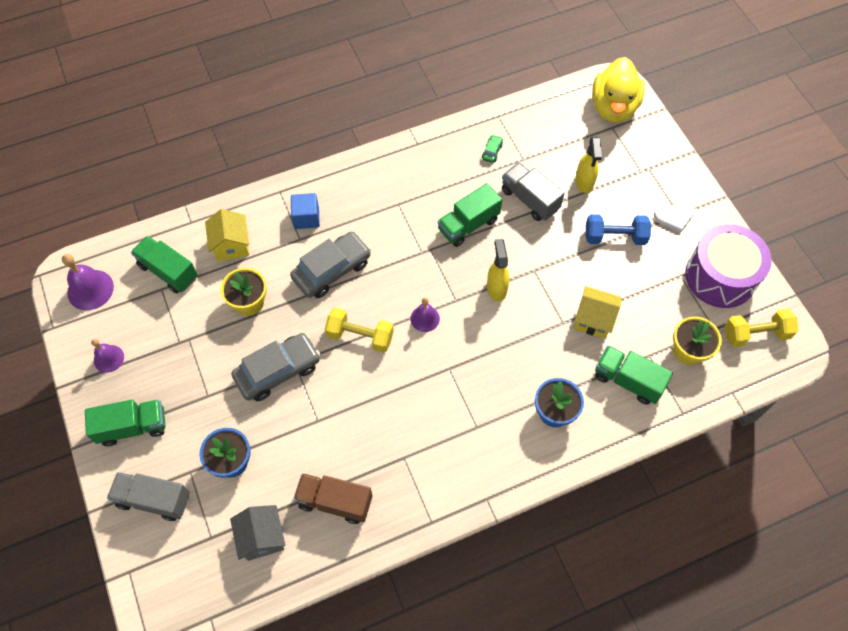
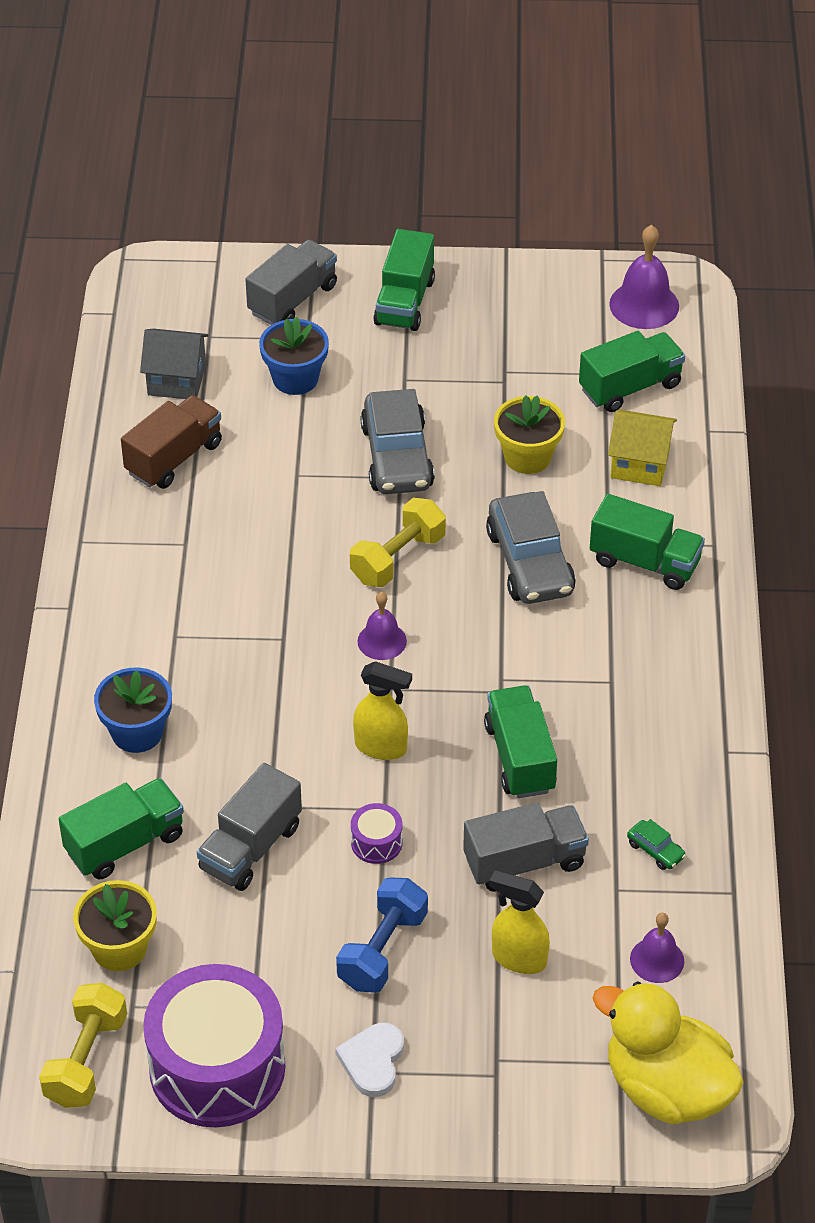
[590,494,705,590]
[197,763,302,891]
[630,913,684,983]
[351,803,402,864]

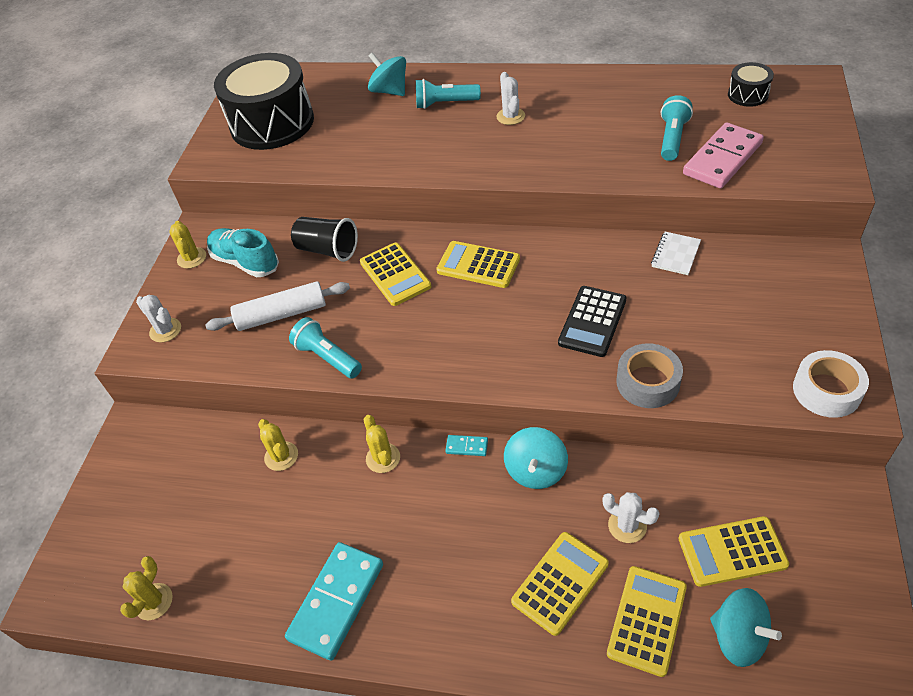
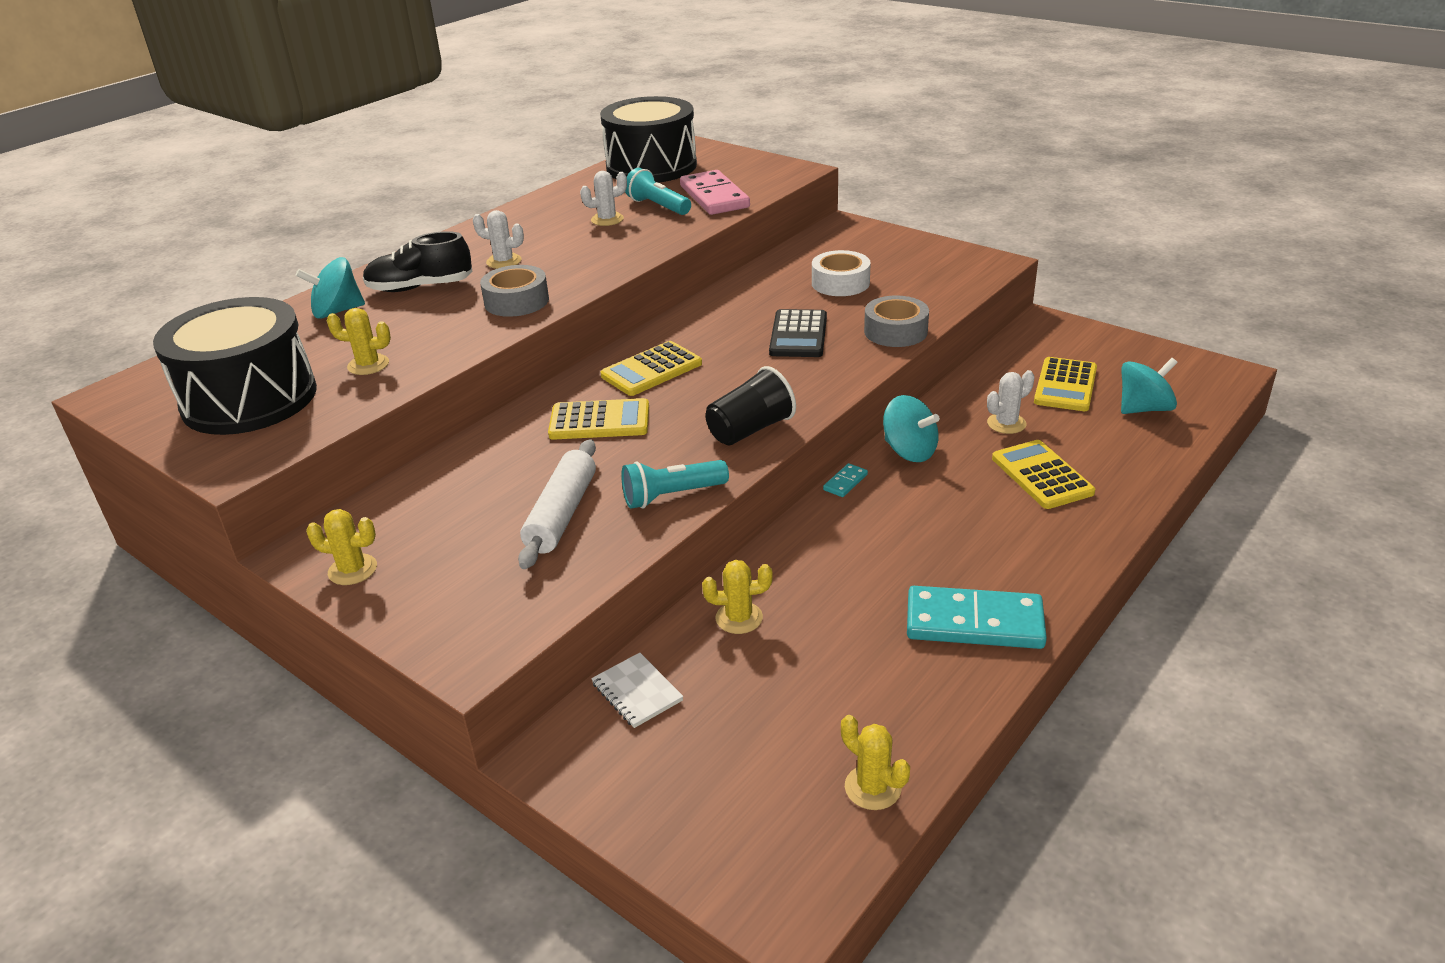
[600,96,697,183]
[363,231,473,292]
[705,366,796,445]
[207,228,279,277] (first image)
[591,653,683,728]
[769,309,827,357]
[580,171,627,226]
[812,250,871,296]
[327,308,391,375]
[907,586,1047,649]
[607,566,687,677] (first image)
[480,265,549,317]

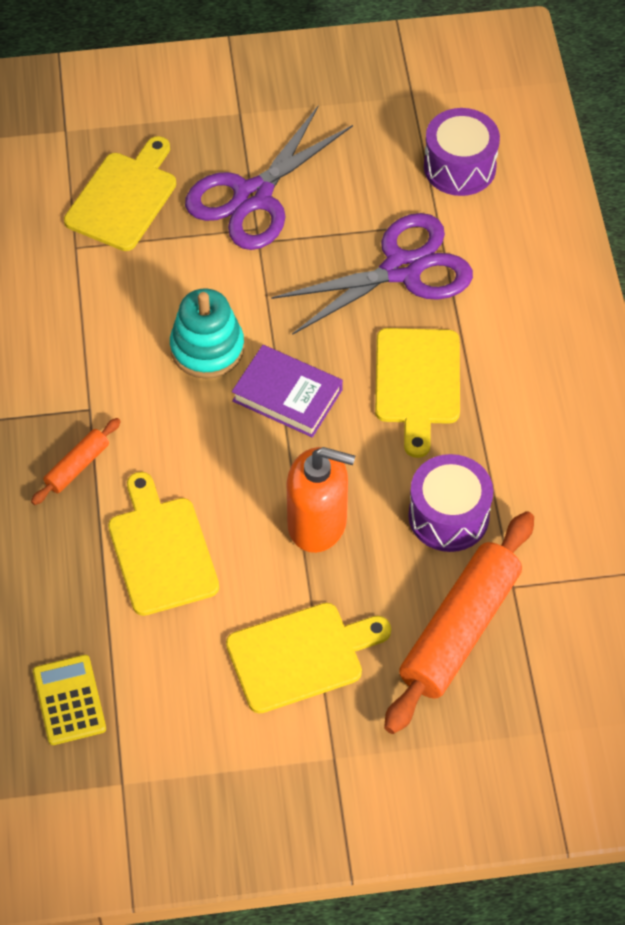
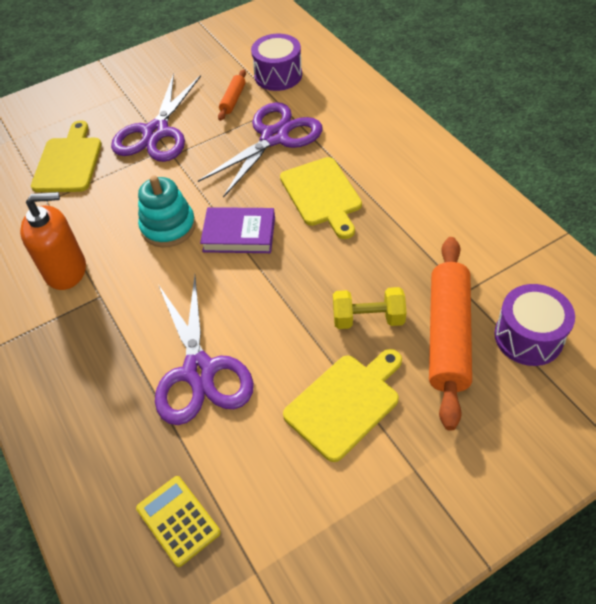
[218,70,246,121]
[20,192,86,290]
[494,284,575,366]
[155,275,254,425]
[333,287,406,329]

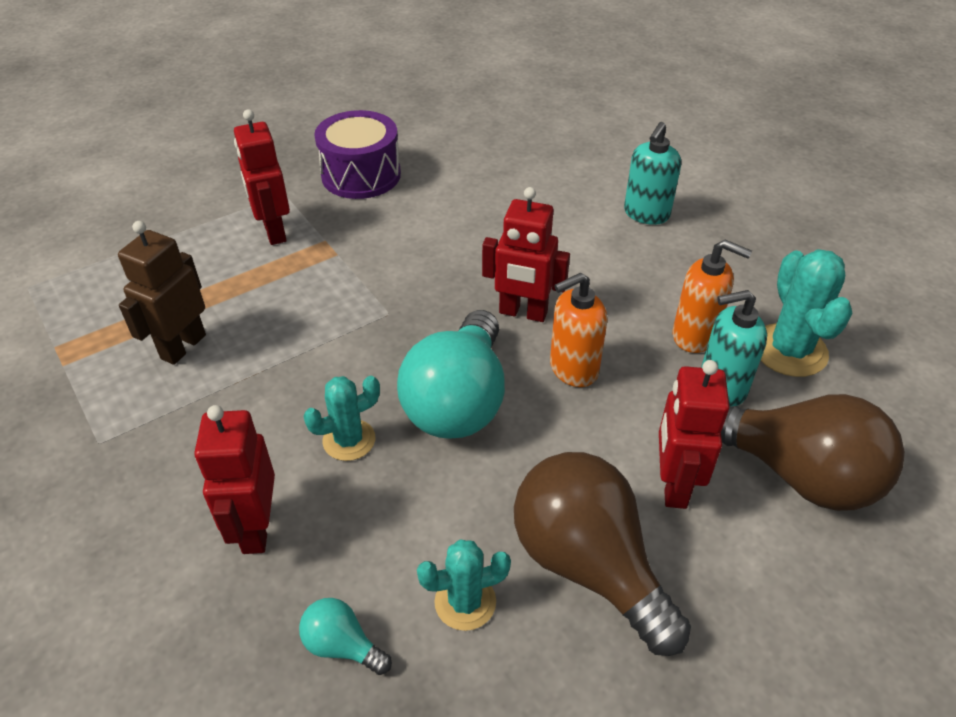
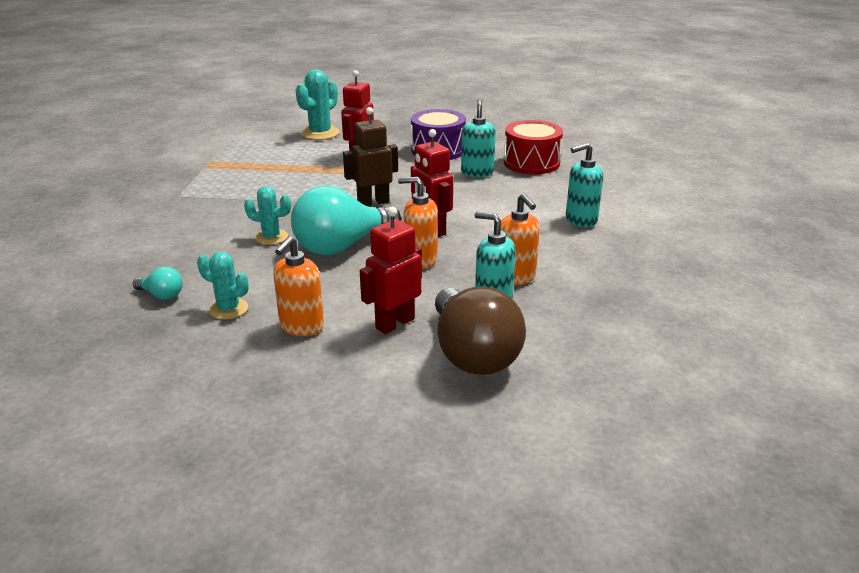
[343,107,398,206]
[296,69,339,140]
[194,405,275,554] (first image)
[273,236,324,336]
[133,267,183,300]
[461,99,496,177]
[504,120,563,174]

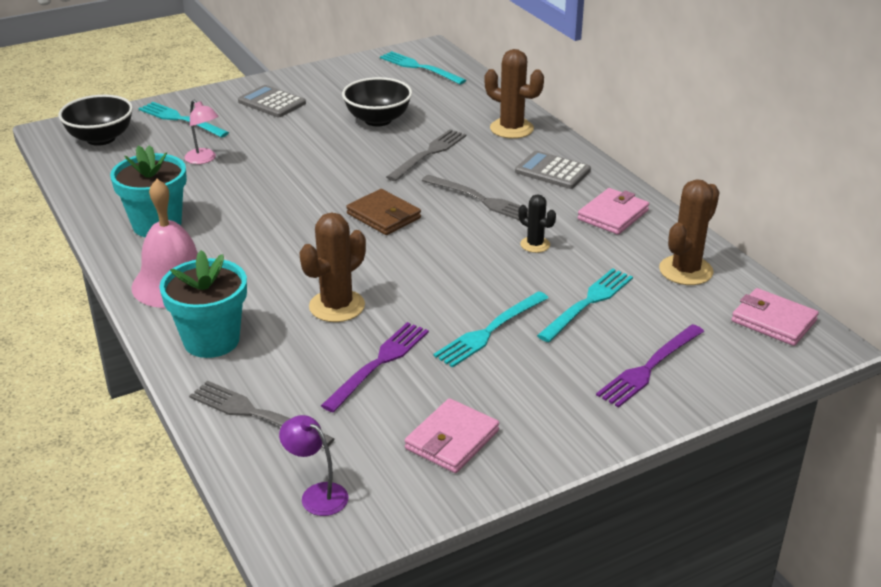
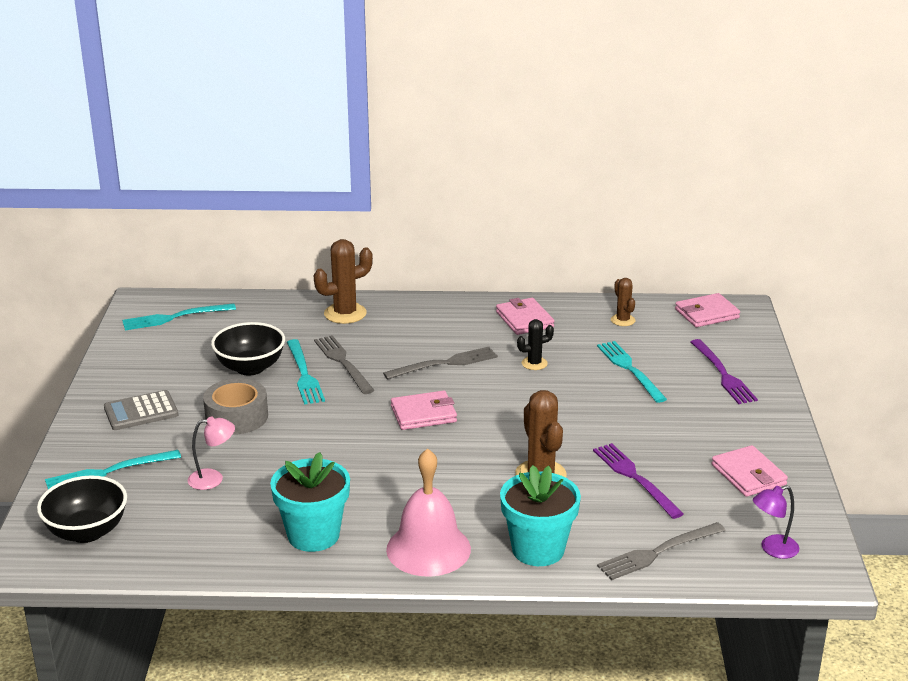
[515,151,591,189] (first image)
[611,278,636,326]
[391,391,457,430]
[287,339,325,405]
[203,378,268,435]

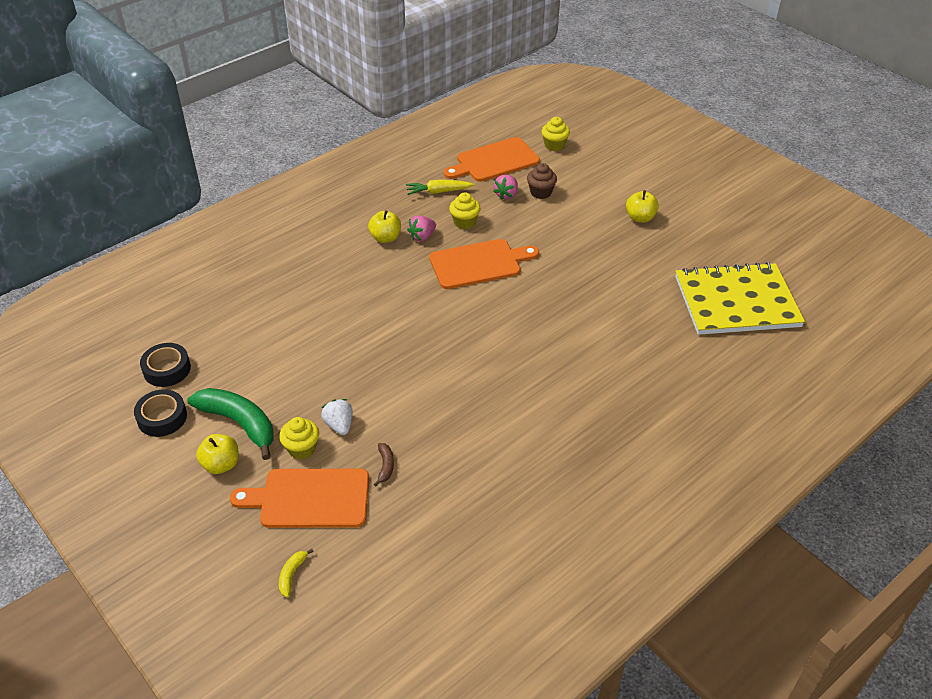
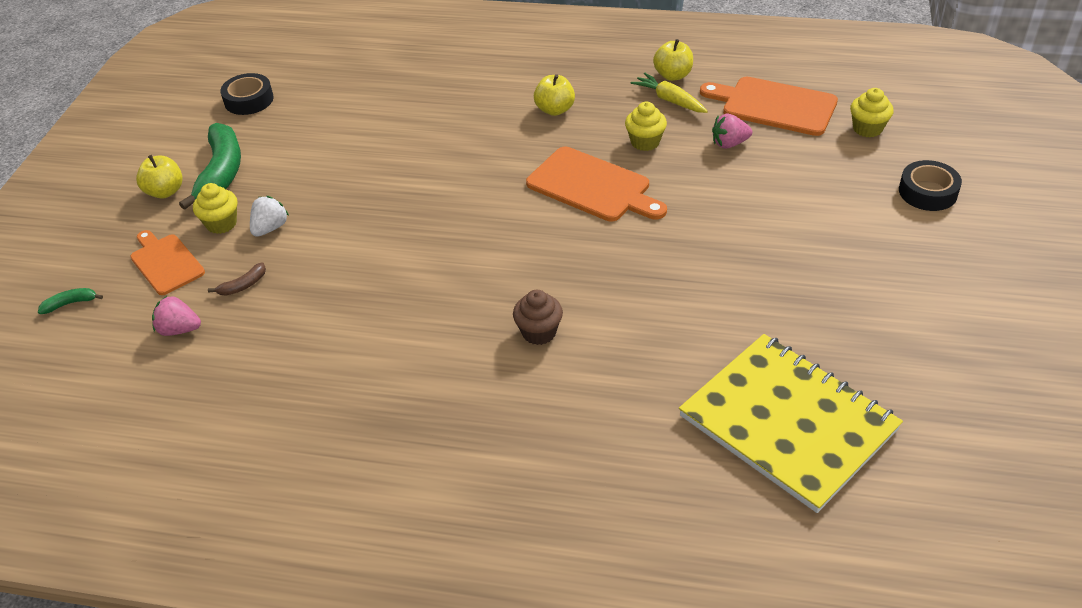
[513,290,563,345]
[653,39,693,81]
[152,296,201,336]
[899,160,962,211]
[130,230,205,295]
[38,288,103,314]

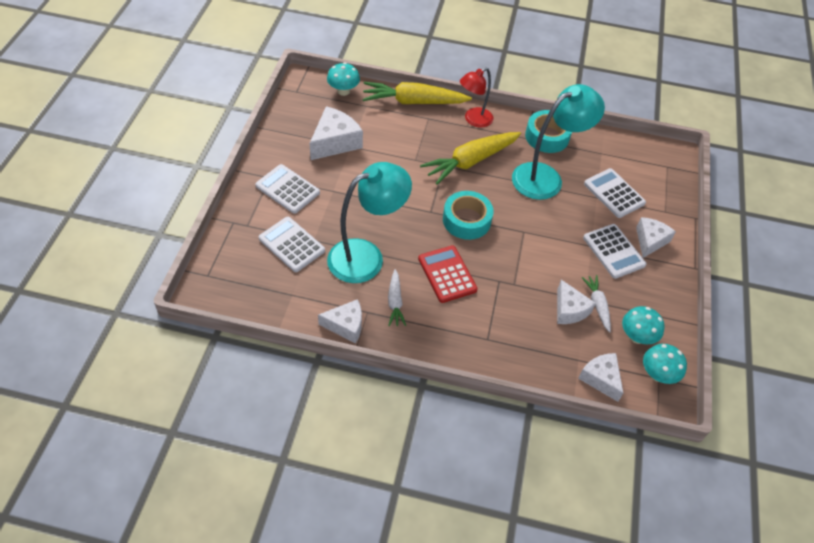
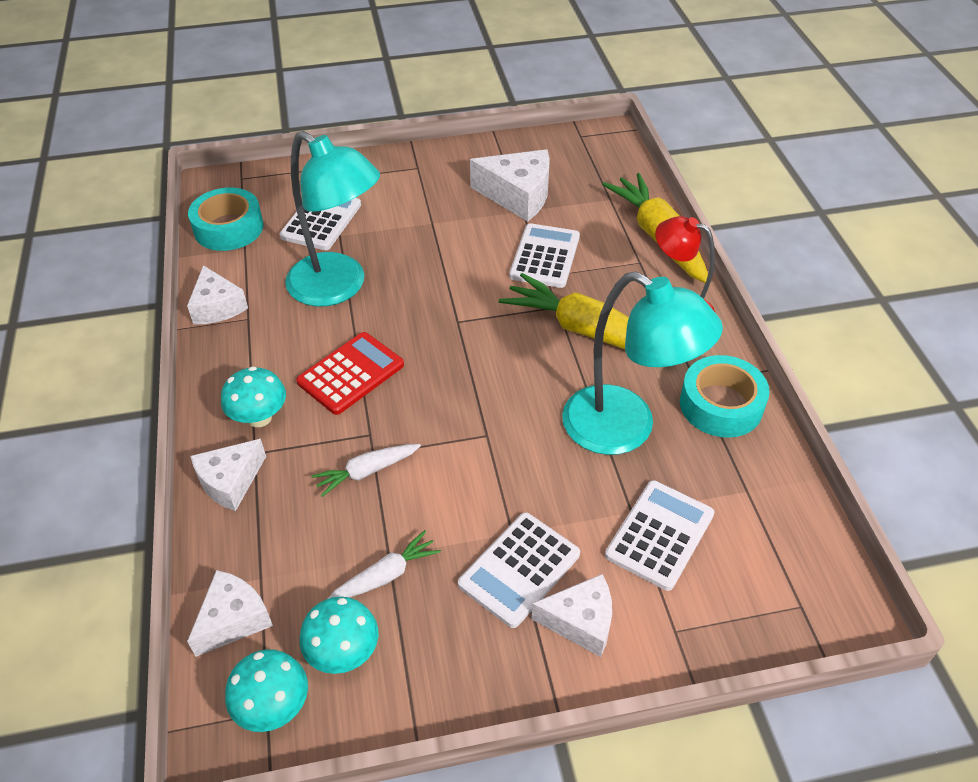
[221,367,286,427]
[509,223,580,288]
[188,188,263,251]
[311,444,421,497]
[190,439,266,511]

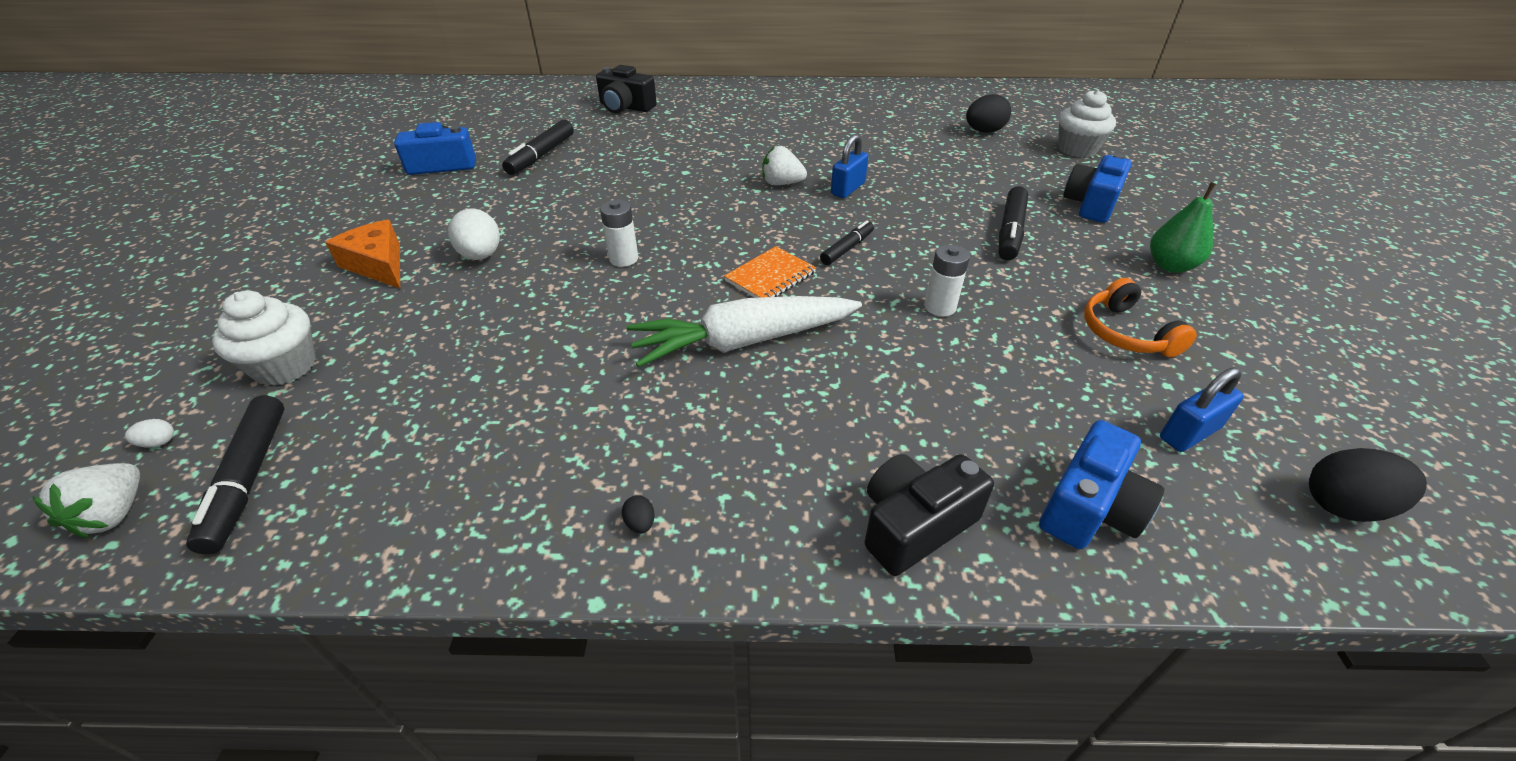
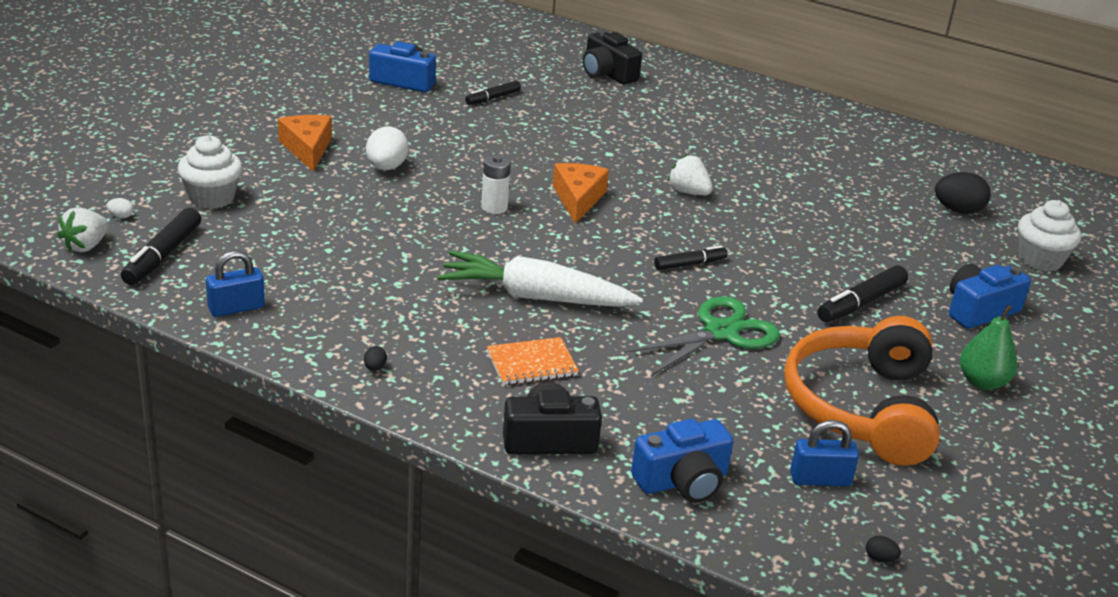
[465,81,521,105]
[206,251,265,317]
[624,296,780,376]
[487,337,579,385]
[784,316,940,466]
[866,536,901,563]
[553,163,609,224]

